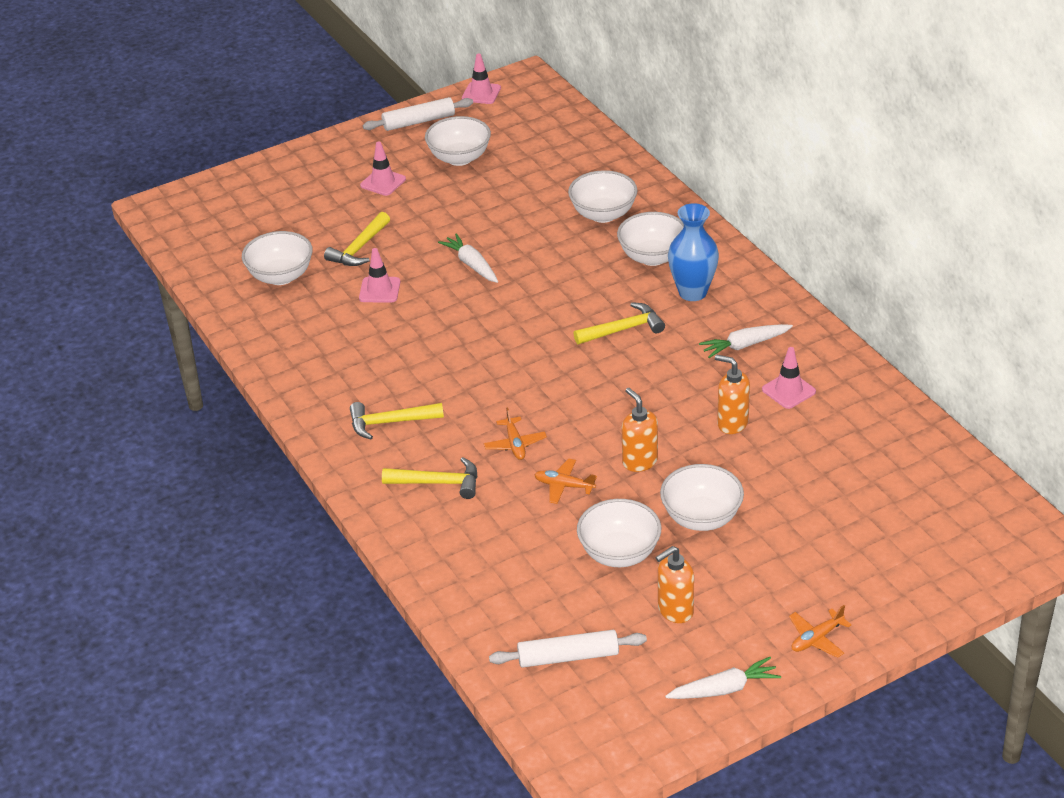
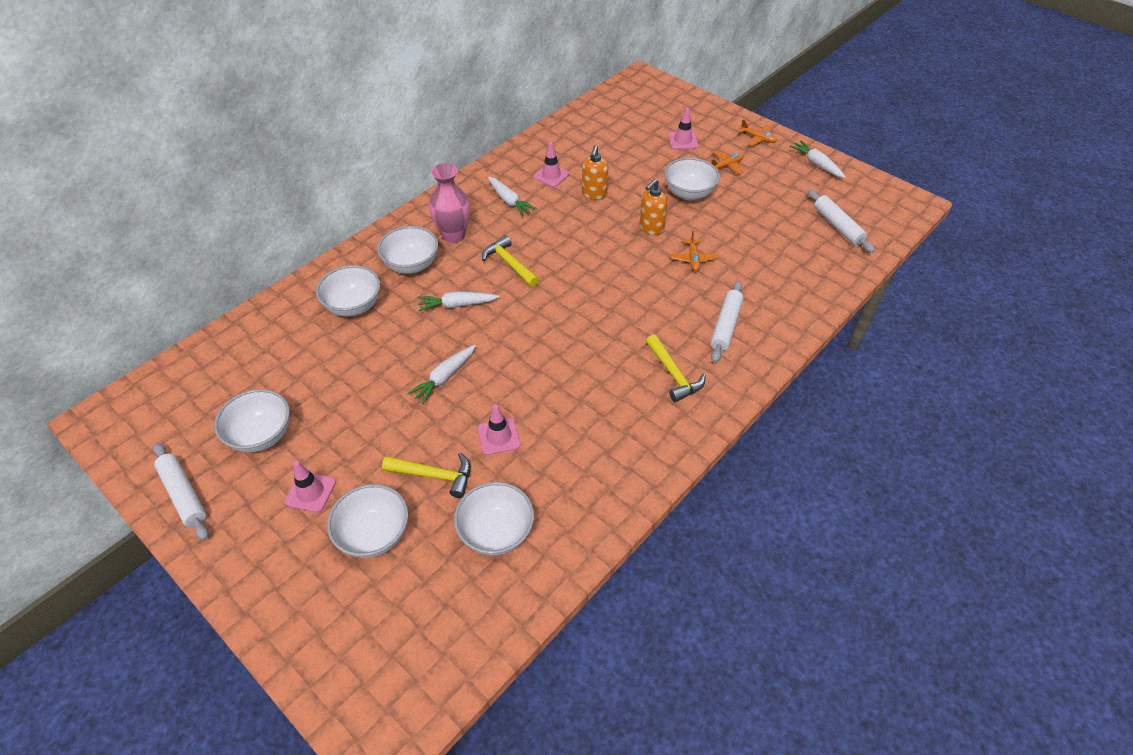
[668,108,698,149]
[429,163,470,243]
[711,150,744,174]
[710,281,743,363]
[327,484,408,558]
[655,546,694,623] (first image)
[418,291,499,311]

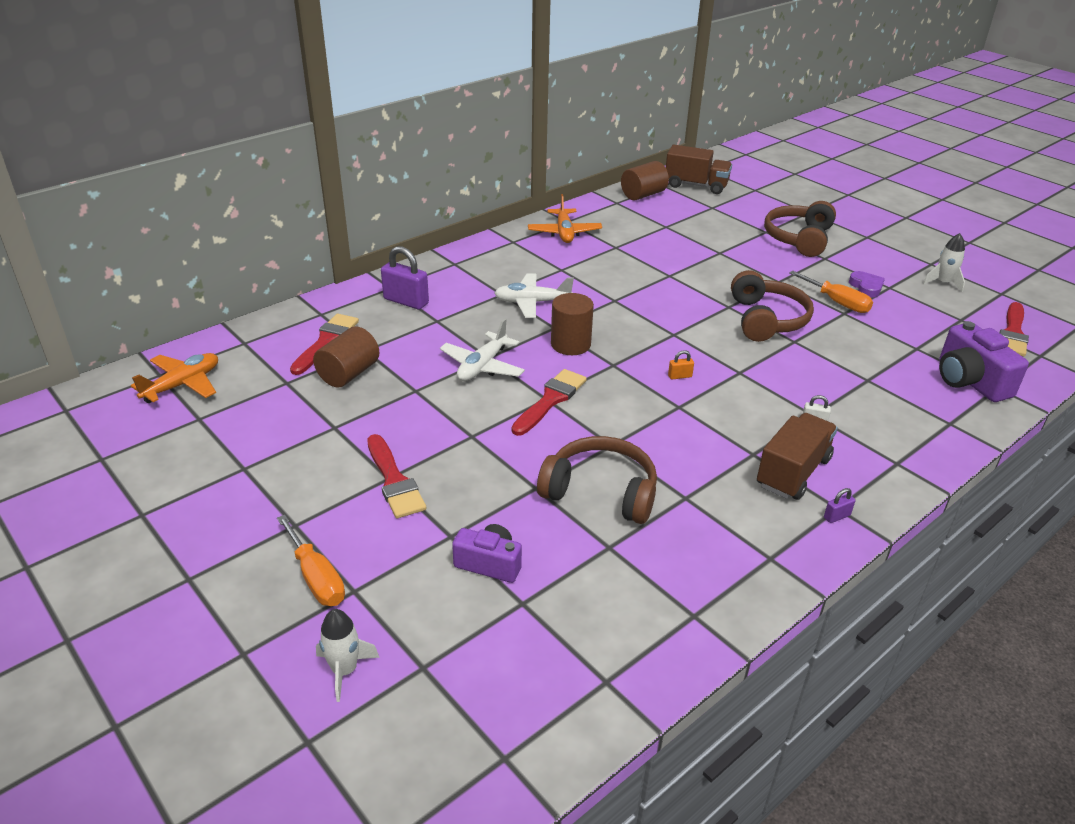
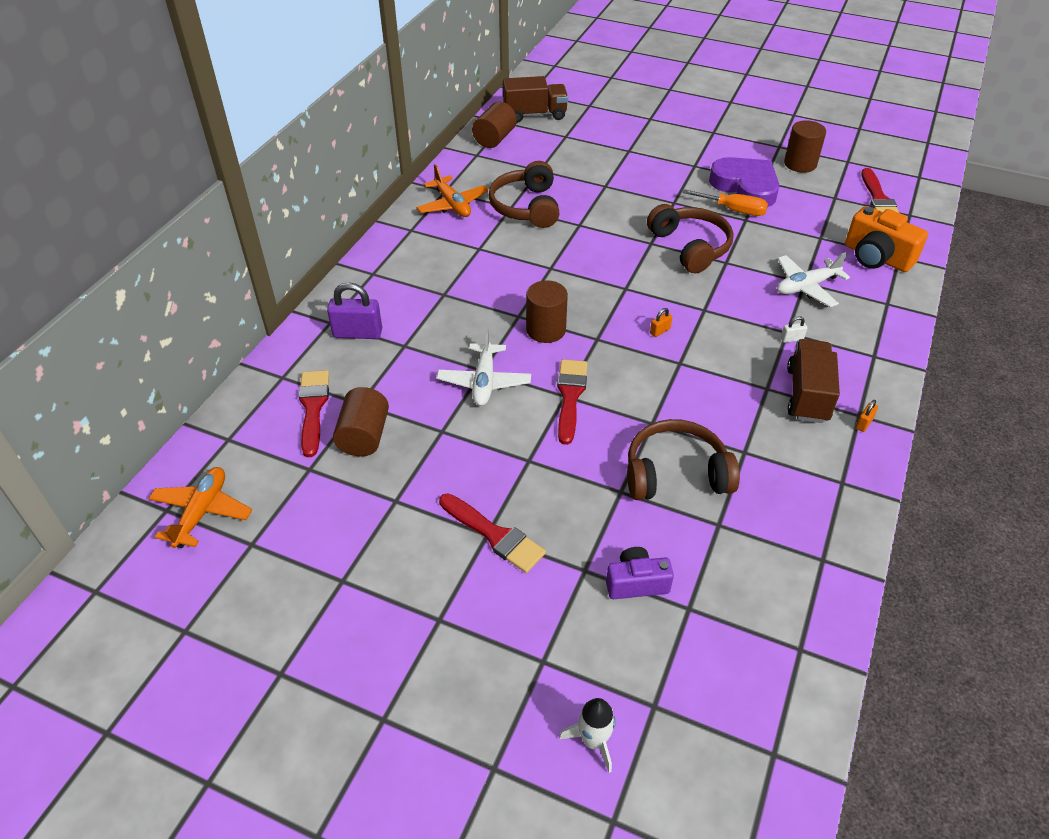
[488,161,560,228]
[784,120,826,173]
[709,157,779,207]
[777,252,850,307]
[845,206,928,272]
[856,400,878,432]
[277,515,345,606] (first image)

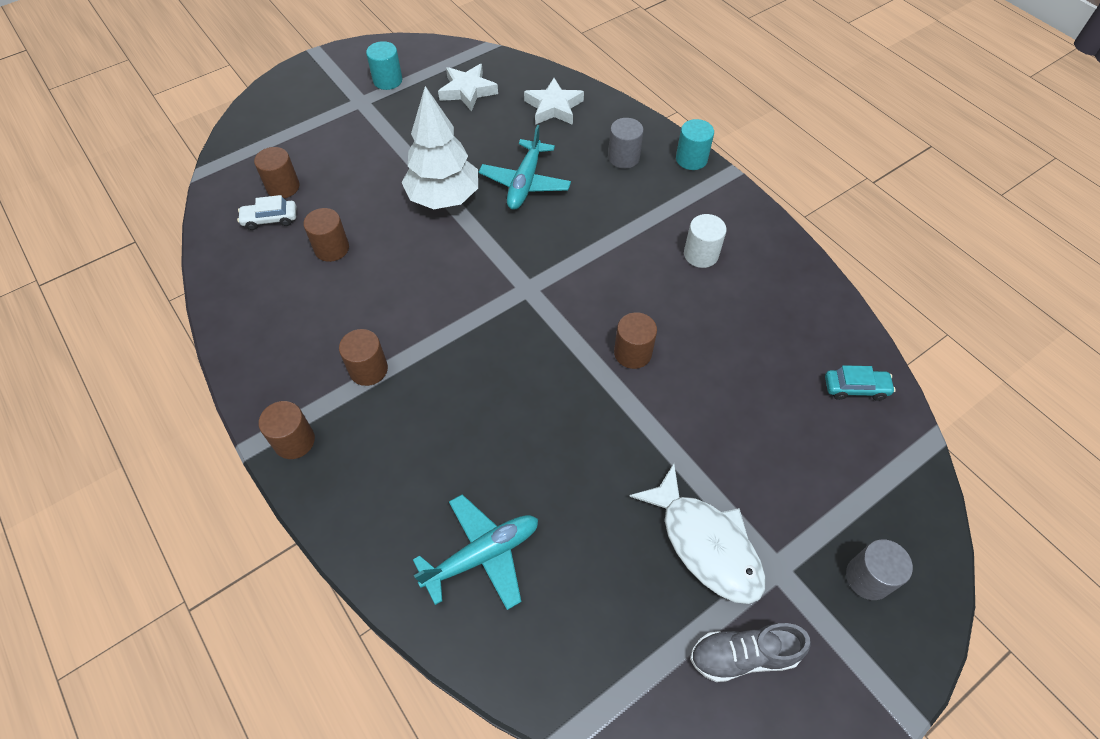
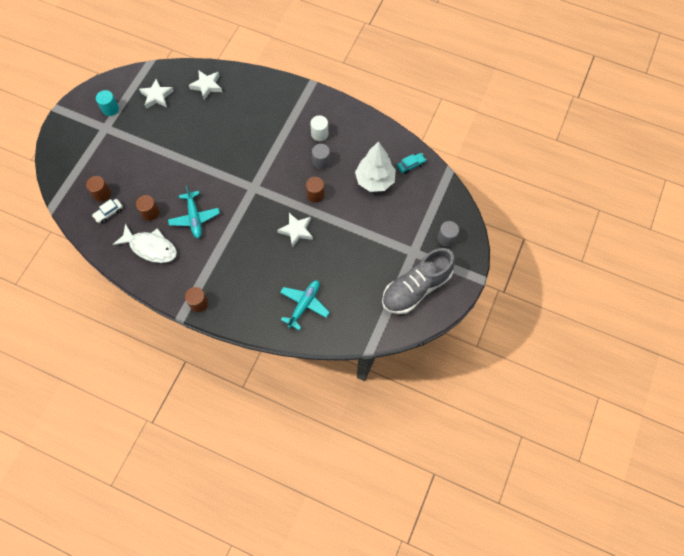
[355,141,396,192]
[312,144,330,169]
[676,119,714,170] (first image)
[168,186,220,238]
[339,329,388,386] (first image)
[113,223,177,263]
[382,248,455,314]
[277,213,313,248]

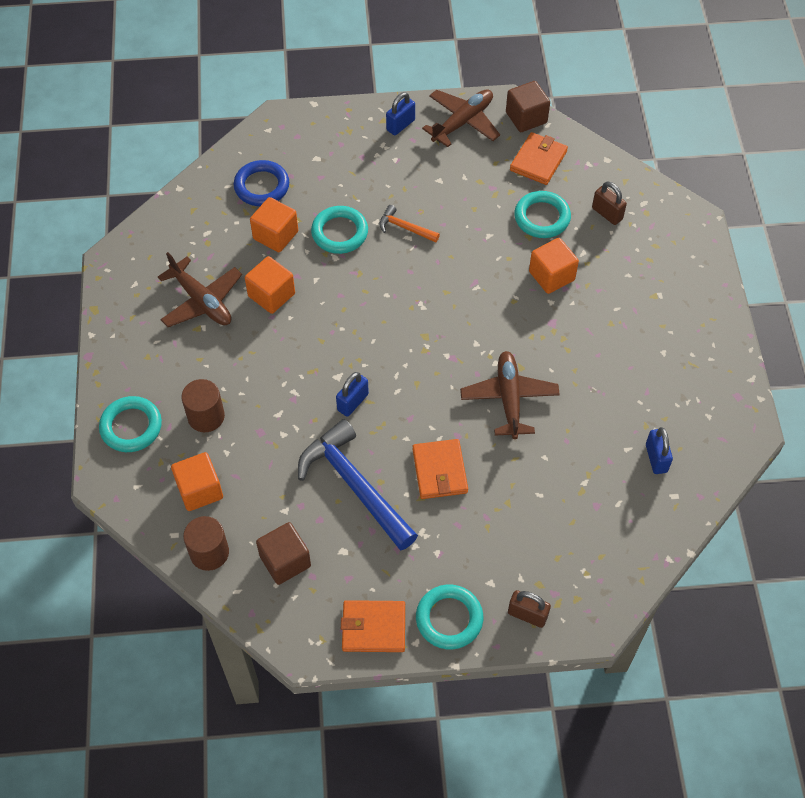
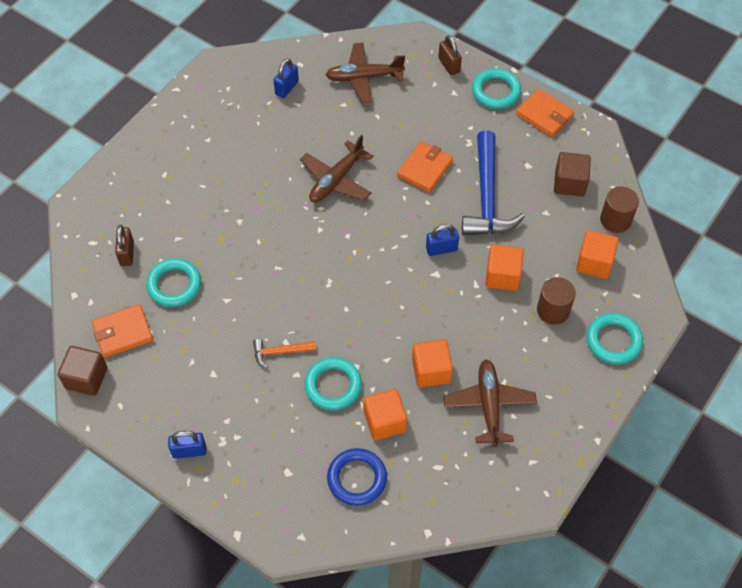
[326,43,405,104]
[253,339,316,368]
[485,245,524,291]

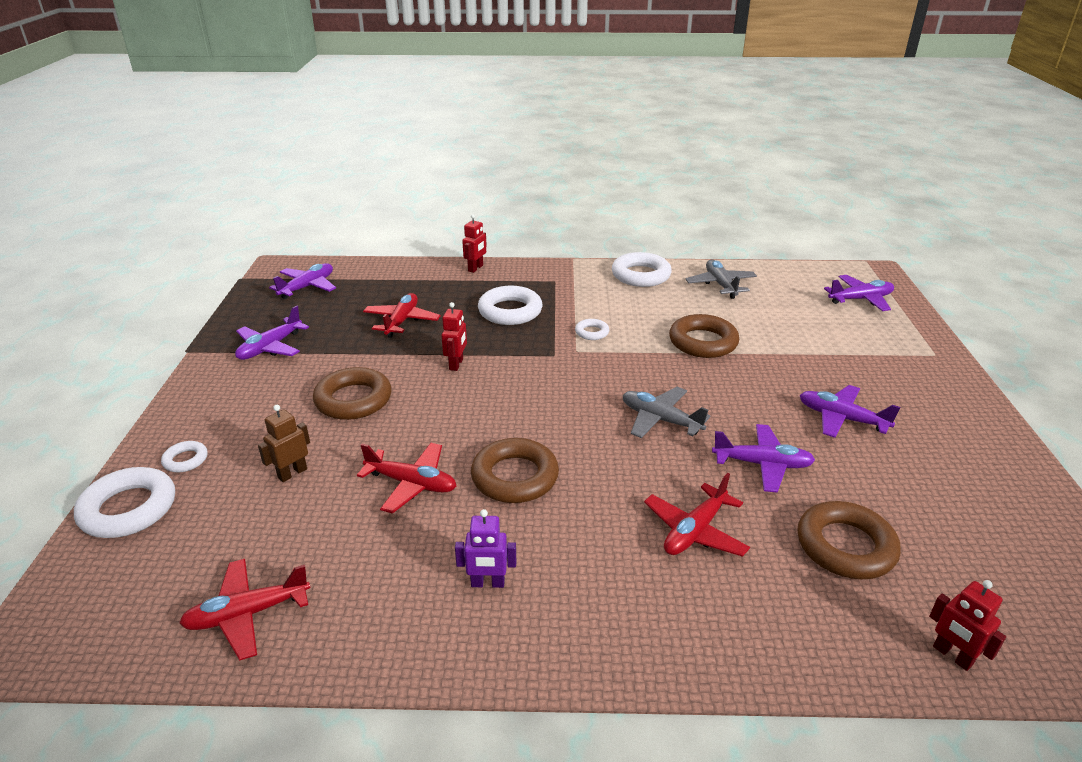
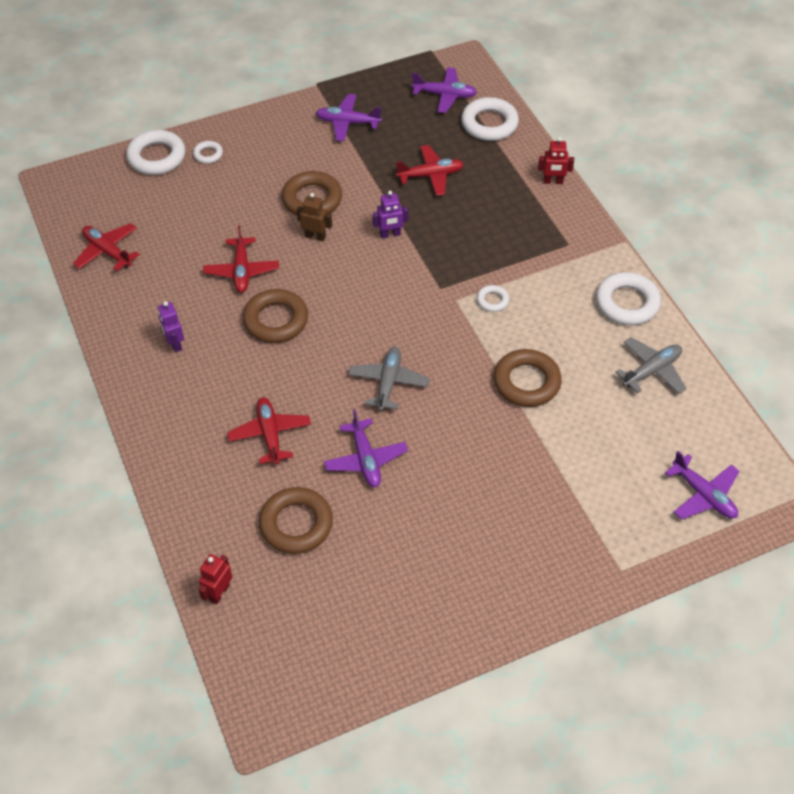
[461,97,519,141]
[373,191,408,239]
[799,385,900,438] (first image)
[297,193,332,241]
[227,397,311,465]

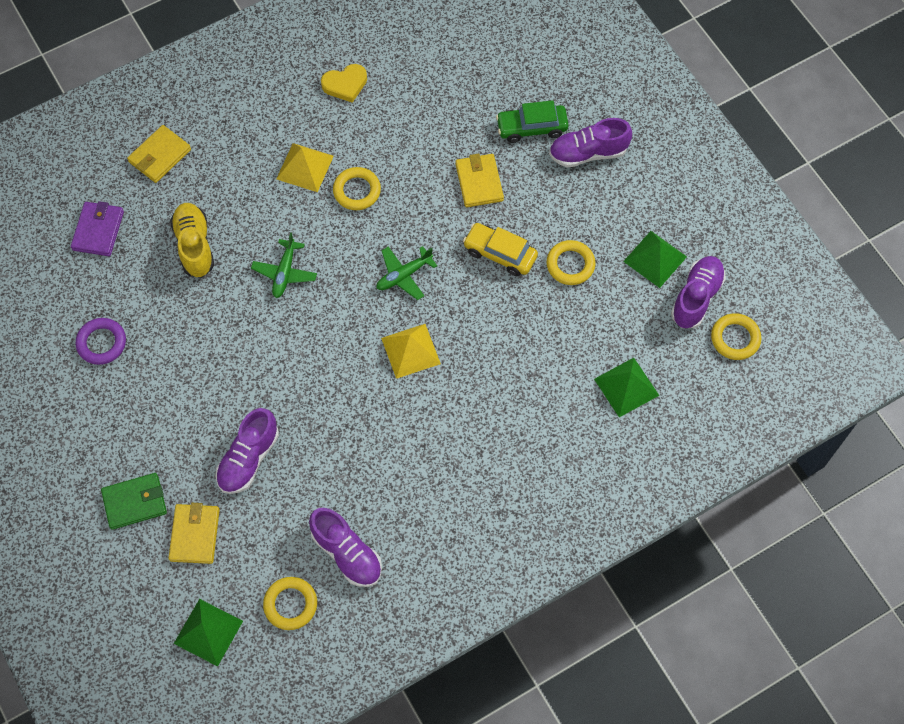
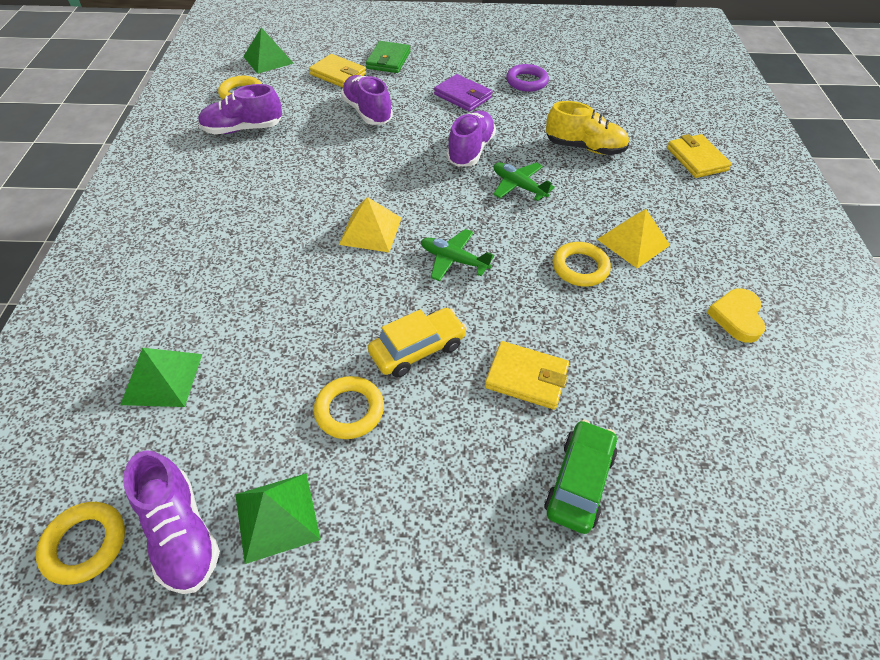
[447,111,496,167]
[434,74,492,112]
[421,229,494,281]

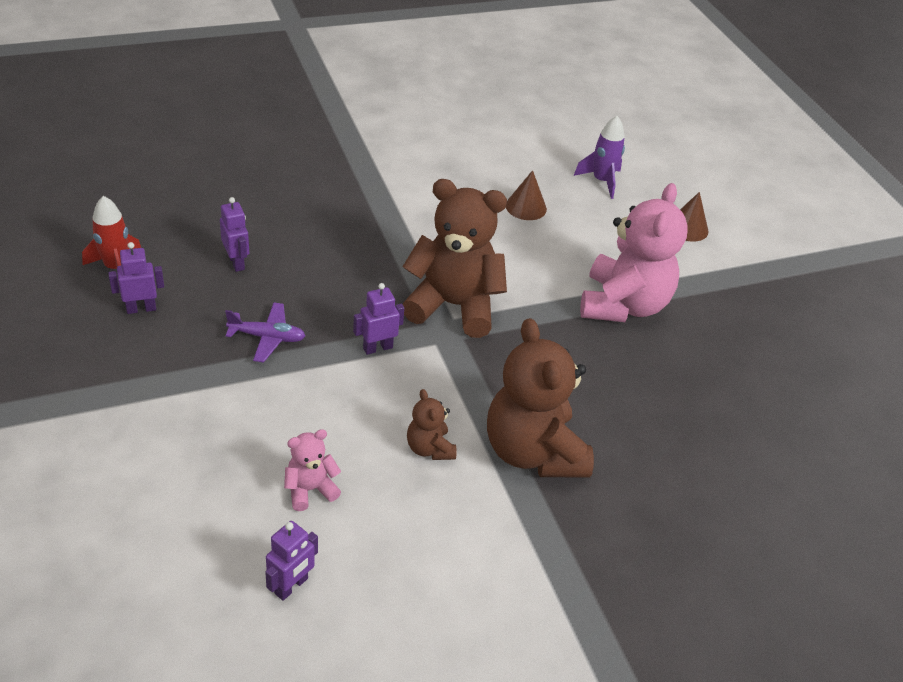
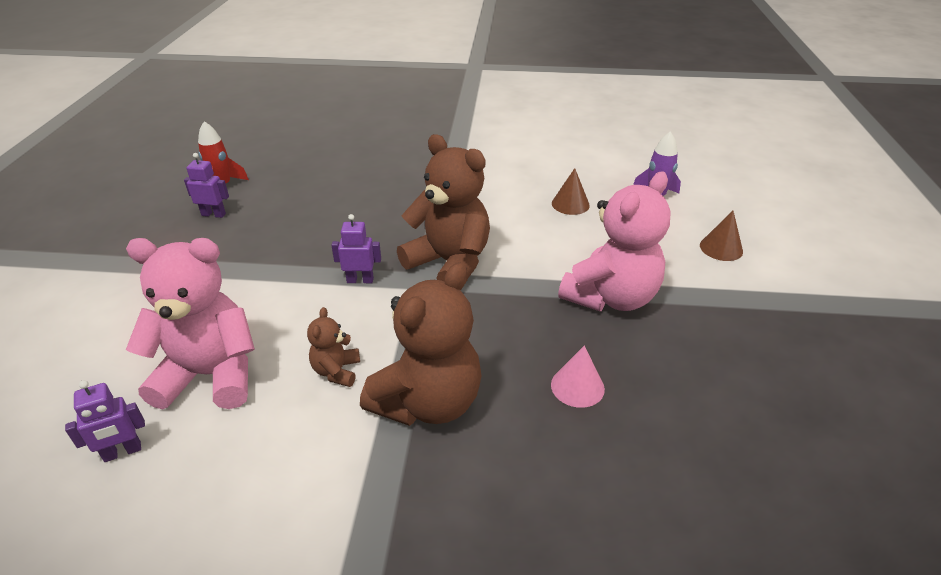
[220,197,249,272] (first image)
[225,302,305,363] (first image)
[360,263,481,426]
[126,238,255,409]
[551,345,605,408]

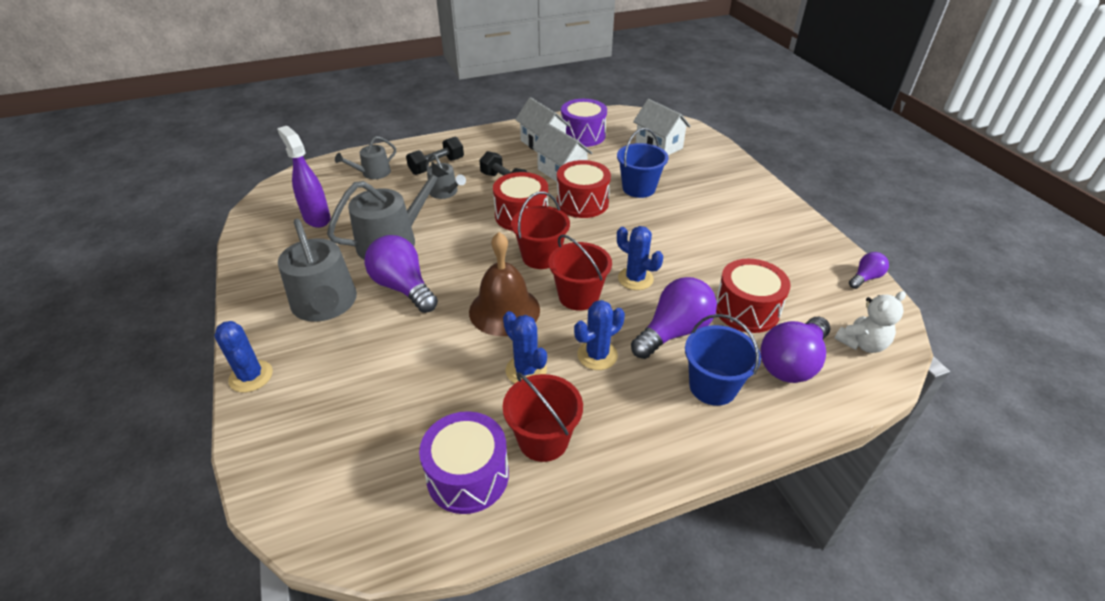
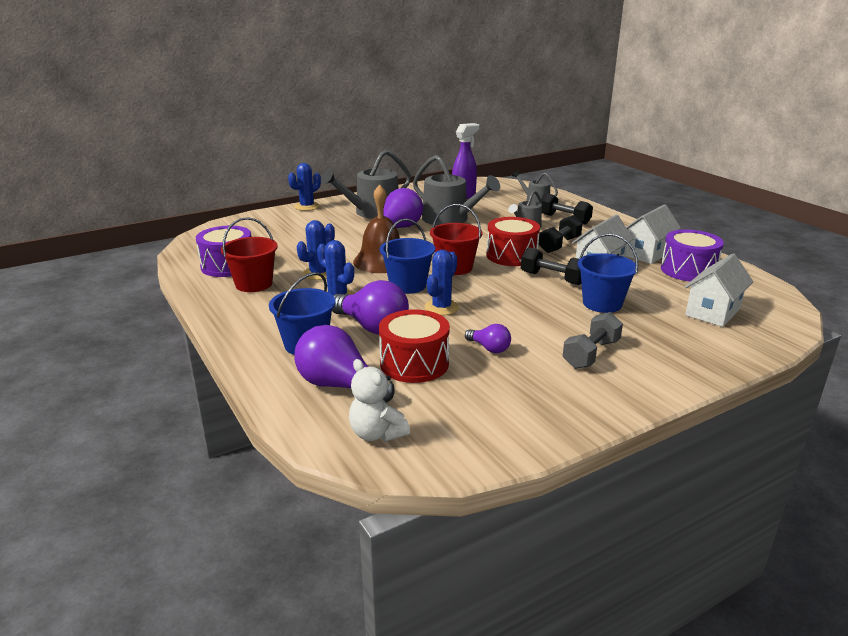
[521,247,581,285]
[380,219,435,294]
[465,324,511,353]
[563,312,623,369]

